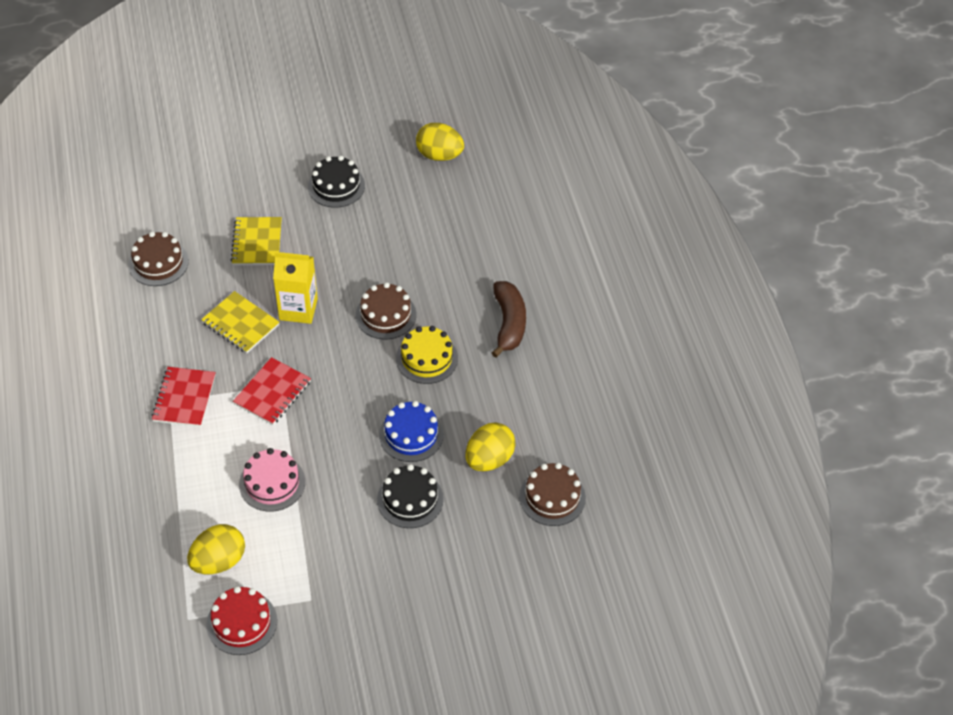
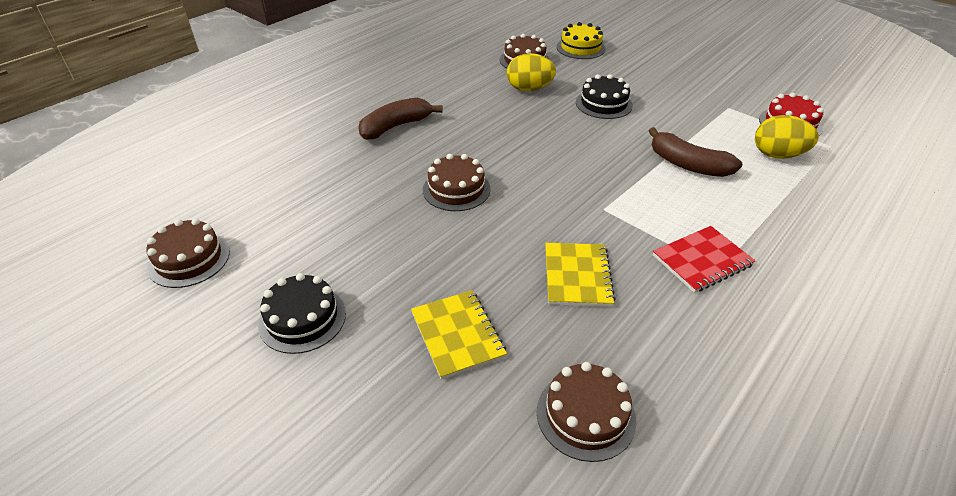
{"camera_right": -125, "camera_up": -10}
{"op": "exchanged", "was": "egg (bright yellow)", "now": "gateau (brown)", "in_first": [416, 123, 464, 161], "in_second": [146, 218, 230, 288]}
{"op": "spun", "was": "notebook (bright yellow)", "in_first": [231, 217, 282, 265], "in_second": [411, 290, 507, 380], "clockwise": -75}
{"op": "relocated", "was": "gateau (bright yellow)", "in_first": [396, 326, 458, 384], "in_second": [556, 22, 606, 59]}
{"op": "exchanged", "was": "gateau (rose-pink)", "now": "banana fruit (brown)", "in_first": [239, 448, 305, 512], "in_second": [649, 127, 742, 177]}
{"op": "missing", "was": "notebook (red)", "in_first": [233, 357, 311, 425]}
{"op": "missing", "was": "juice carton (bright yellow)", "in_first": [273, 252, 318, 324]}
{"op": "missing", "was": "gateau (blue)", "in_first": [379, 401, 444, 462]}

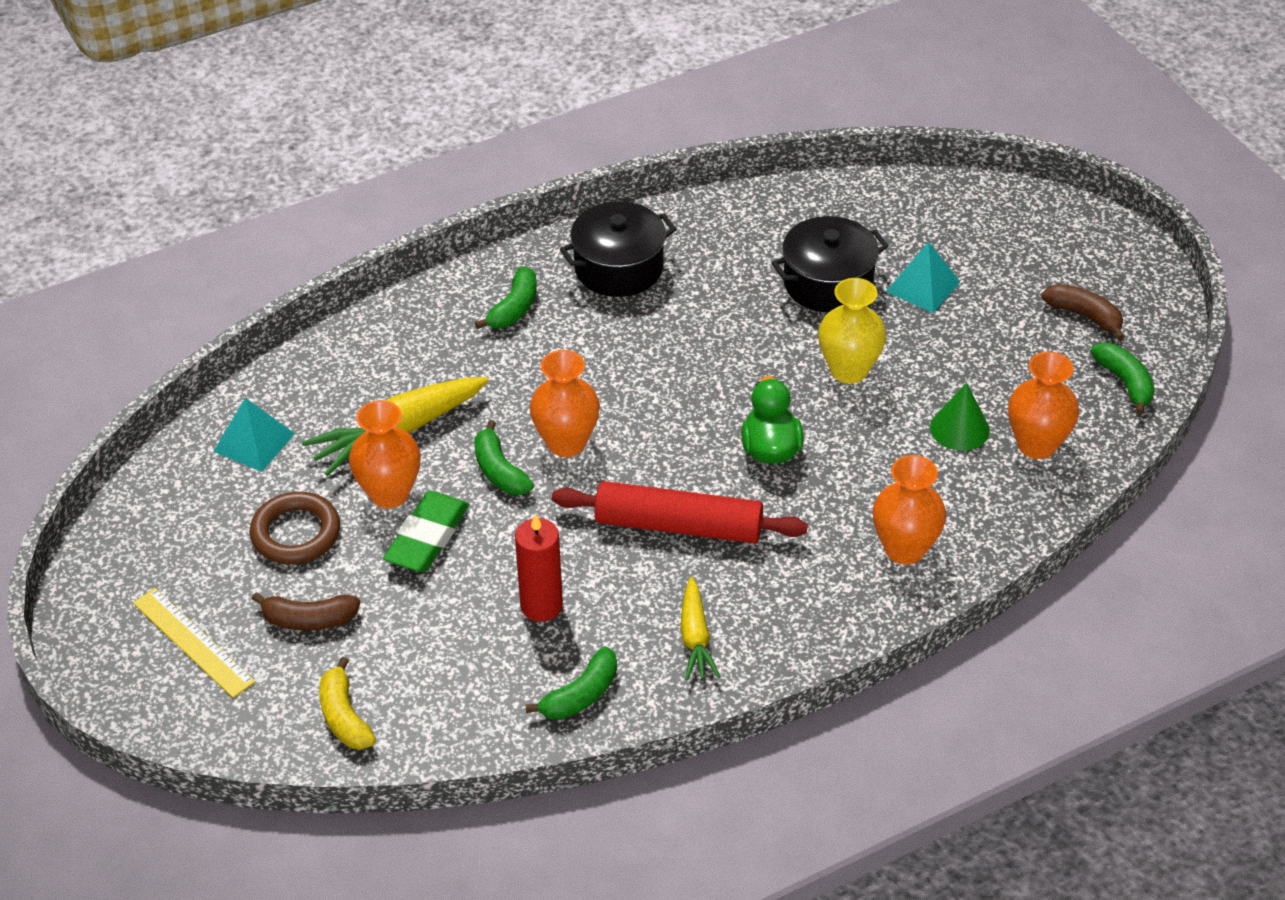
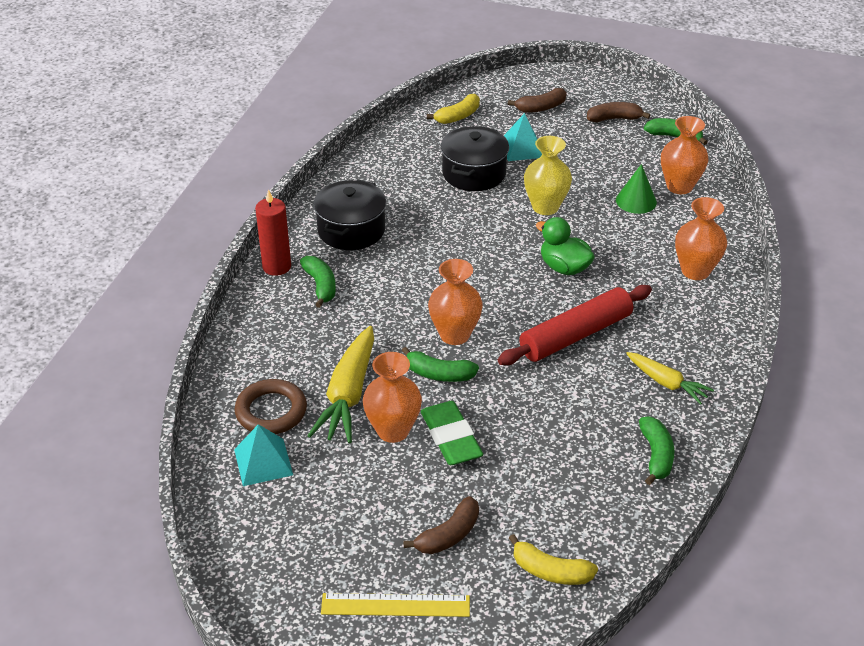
{"camera_right": -45, "camera_up": -5}
{"op": "relocated", "was": "hoop (brown)", "in_first": [249, 492, 340, 564], "in_second": [234, 379, 307, 434]}
{"op": "relocated", "was": "wax candle (red)", "in_first": [515, 513, 563, 622], "in_second": [255, 189, 291, 276]}
{"op": "appeared", "now": "banana fruit (bright yellow)", "in_second": [427, 94, 480, 124]}
{"op": "appeared", "now": "banana fruit (brown)", "in_second": [508, 88, 567, 113]}

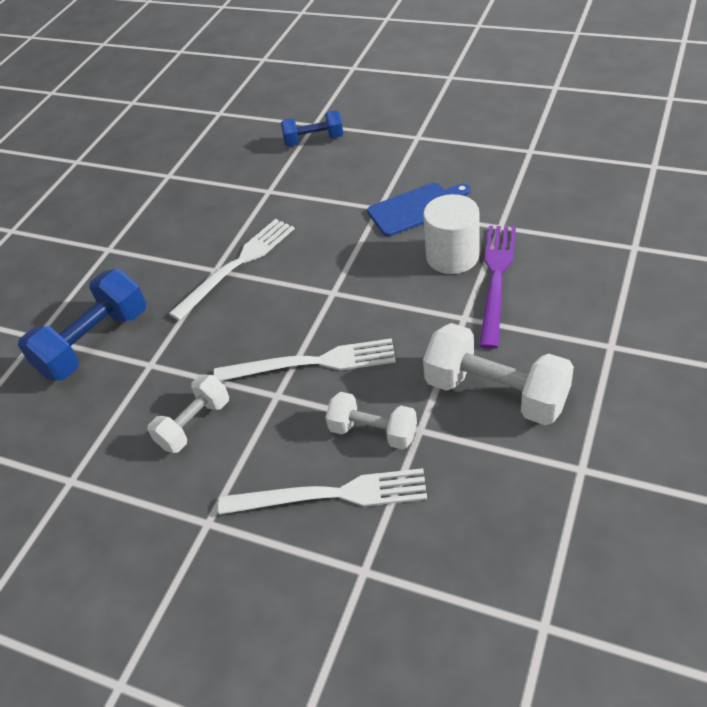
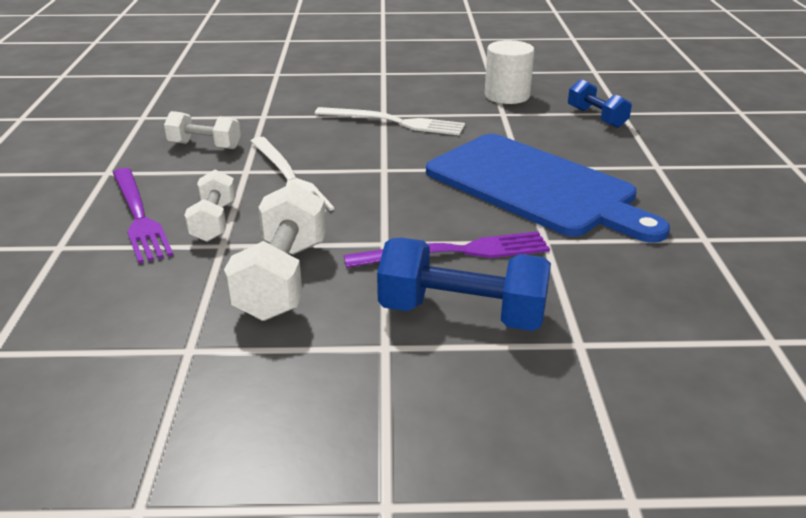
{"camera_right": 60, "camera_up": -15}
{"op": "colour", "was": "fork (snow-white)", "now": "fork (violet)", "in_first": [218, 468, 427, 515], "in_second": [113, 168, 173, 263]}
{"op": "relocated", "was": "free weight (blue)", "in_first": [18, 269, 146, 381], "in_second": [377, 238, 551, 331]}
{"op": "size", "was": "cutting board (blue)", "in_first": [367, 183, 470, 236], "in_second": [426, 134, 670, 243], "ratio": 2.04}
{"op": "relocated", "was": "cylinder shape (snow-white)", "in_first": [423, 194, 479, 274], "in_second": [485, 40, 534, 104]}

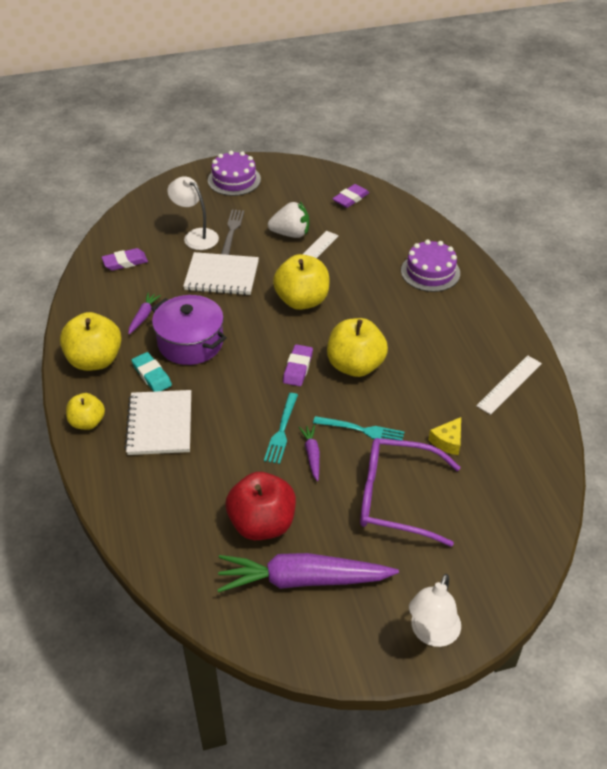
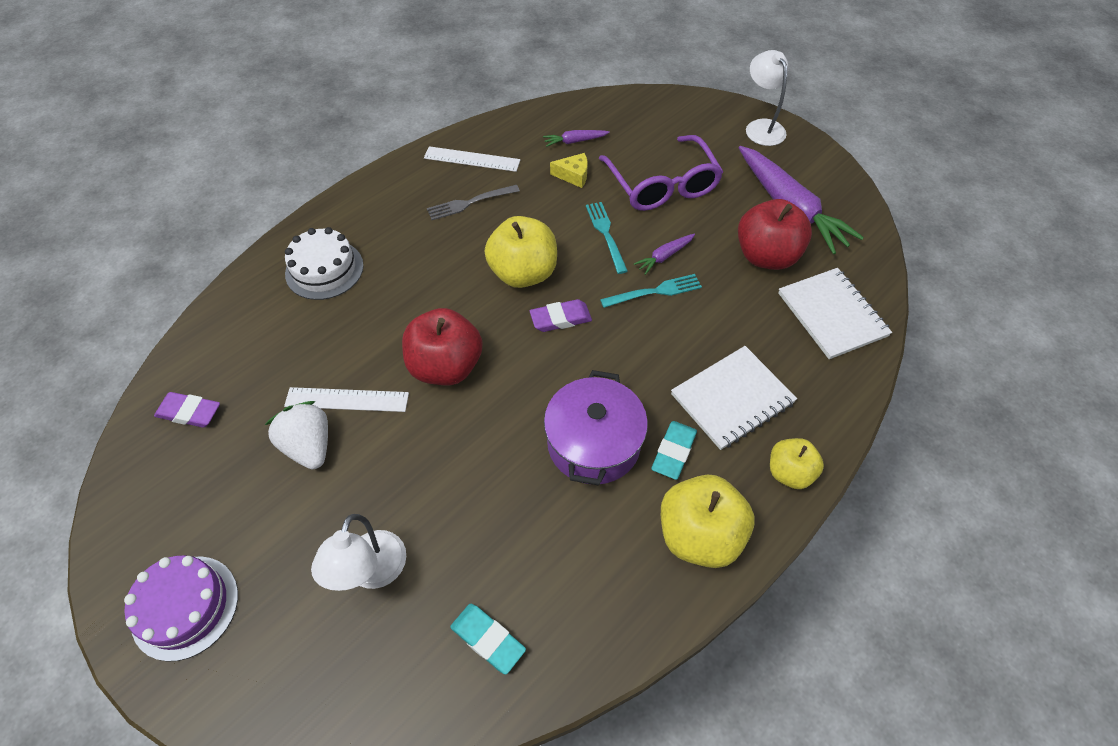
{"camera_right": -120, "camera_up": 10}
{"op": "colour", "was": "gateau (violet)", "now": "gateau (snow-white)", "in_first": [401, 240, 460, 292], "in_second": [285, 227, 363, 300]}
{"op": "colour", "was": "apple (bright yellow)", "now": "apple (red)", "in_first": [273, 254, 329, 310], "in_second": [402, 308, 483, 385]}
{"op": "relocated", "was": "fork (gray)", "in_first": [221, 210, 244, 255], "in_second": [427, 185, 520, 220]}
{"op": "colour", "was": "pencil eraser (violet)", "now": "pencil eraser (teal)", "in_first": [102, 248, 148, 271], "in_second": [450, 604, 526, 675]}
{"op": "relocated", "was": "root vegetable (violet)", "in_first": [128, 292, 161, 334], "in_second": [543, 130, 610, 147]}
{"op": "spun", "was": "lamp (snow-white)", "in_first": [409, 574, 461, 647], "in_second": [746, 50, 788, 146], "clockwise": -105}
{"op": "relocated", "was": "notebook (snow-white)", "in_first": [183, 252, 259, 295], "in_second": [778, 268, 892, 359]}

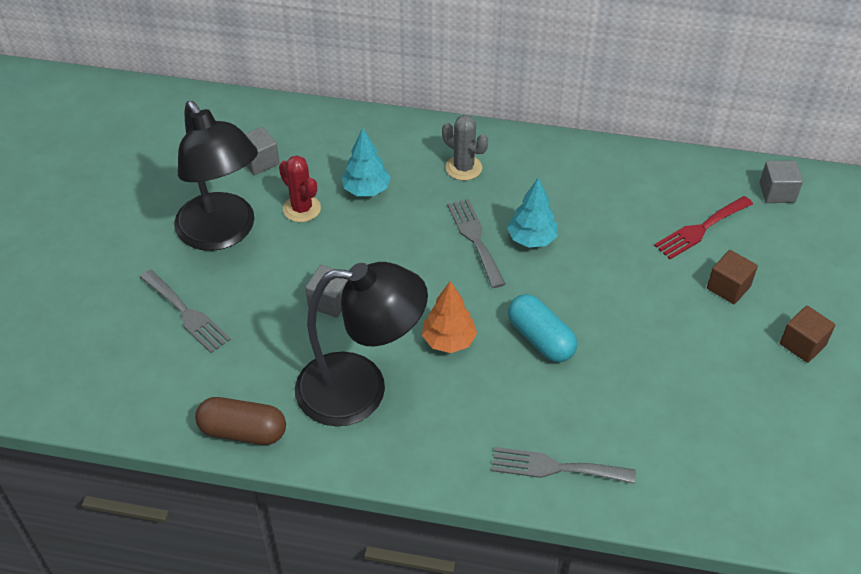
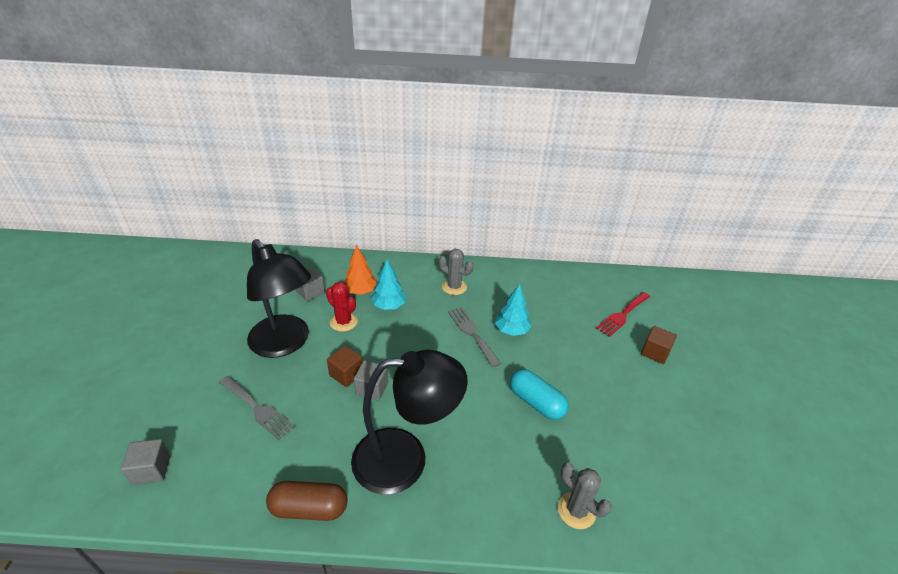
{"camera_right": -10, "camera_up": -10}
{"op": "relocated", "was": "solid cube (gray)", "in_first": [760, 160, 803, 203], "in_second": [121, 439, 171, 485]}
{"op": "relocated", "was": "solid cube (brown)", "in_first": [780, 306, 835, 363], "in_second": [327, 345, 363, 387]}
{"op": "relocated", "was": "fir tree (orange-coloured)", "in_first": [422, 281, 477, 353], "in_second": [344, 245, 377, 295]}
{"op": "exchanged", "was": "fork (gray)", "now": "cactus (gray)", "in_first": [492, 447, 636, 484], "in_second": [558, 463, 612, 529]}

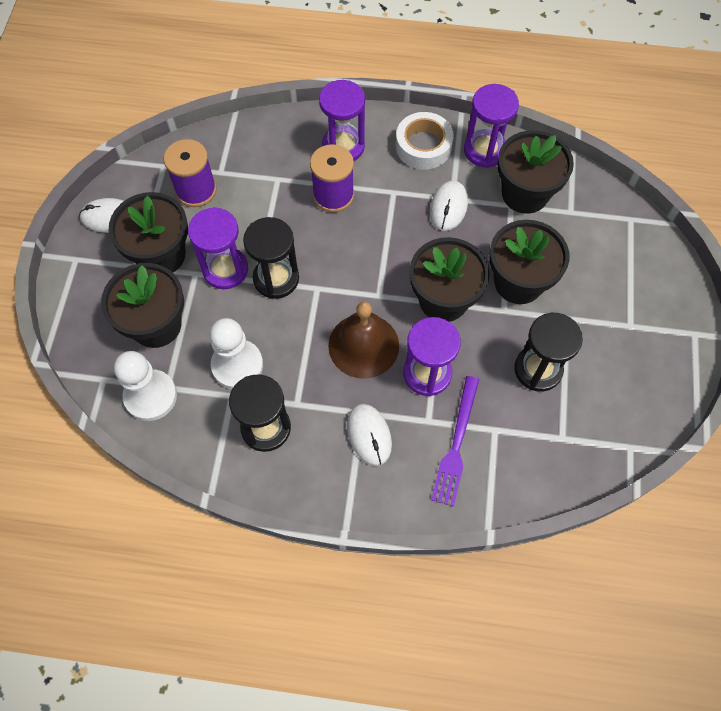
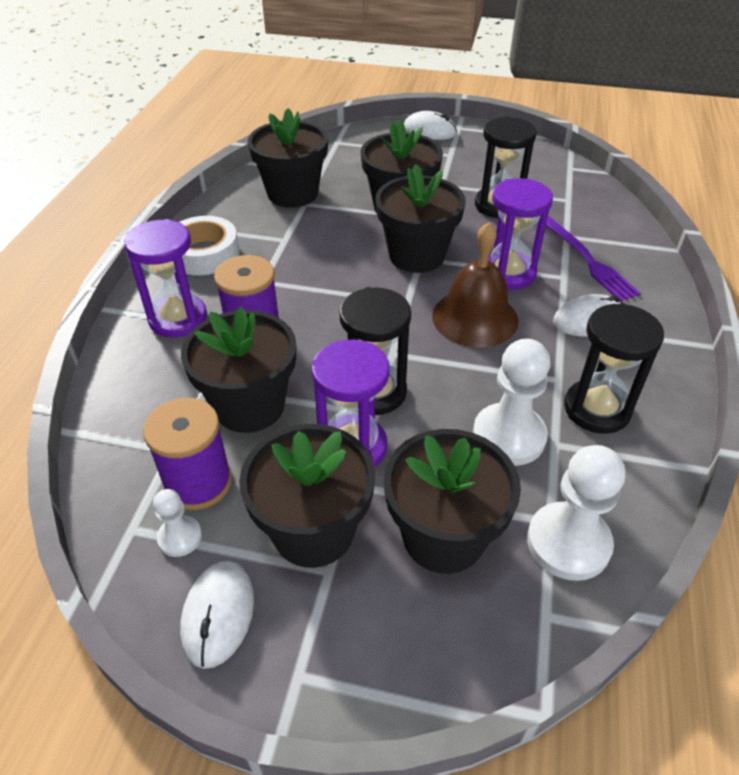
{"camera_right": -85, "camera_up": -20}
{"op": "appeared", "now": "pawn (snow-white)", "in_second": [153, 489, 202, 557]}
{"op": "appeared", "now": "flower pot (black)", "in_second": [181, 307, 296, 433]}
{"op": "relocated", "was": "mouse (snow-white)", "in_first": [430, 181, 468, 231], "in_second": [404, 111, 457, 140]}
{"op": "spun", "was": "fork (violet)", "in_first": [431, 376, 479, 507], "in_second": [546, 216, 641, 301], "clockwise": 45}
{"op": "missing", "was": "sand timer (violet)", "in_first": [464, 84, 519, 168]}

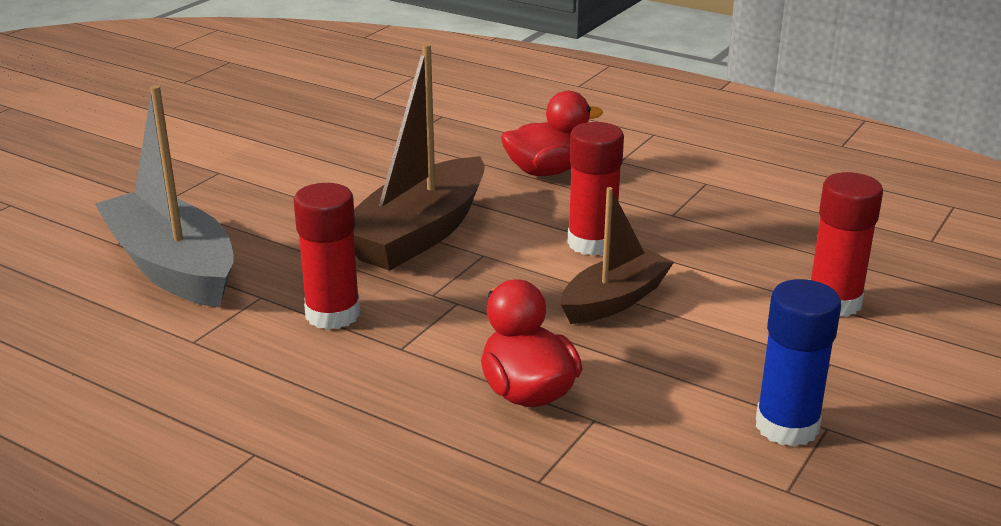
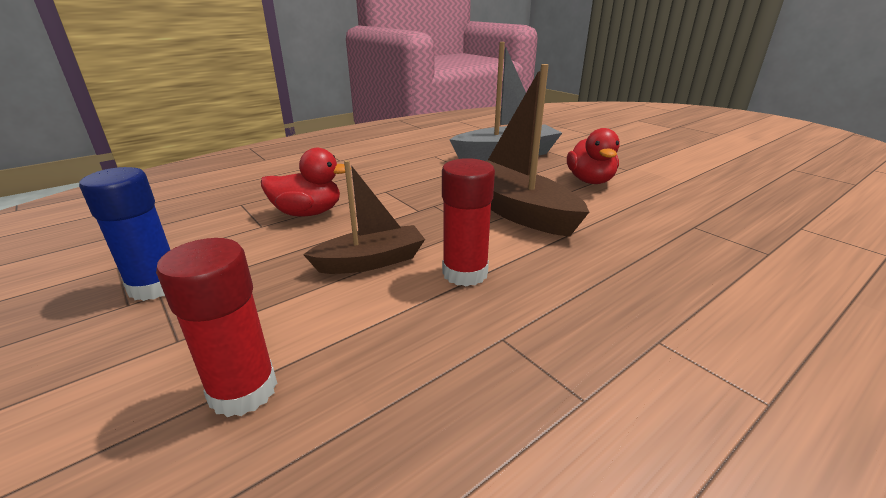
{"camera_right": 110, "camera_up": 0}
{"op": "spun", "was": "boat (brown)", "in_first": [561, 187, 674, 324], "in_second": [303, 160, 425, 274], "clockwise": -90}
{"op": "relocated", "was": "rubber duck (red)", "in_first": [501, 91, 603, 176], "in_second": [567, 128, 620, 184]}
{"op": "missing", "was": "glue stick (red)", "in_first": [293, 183, 360, 330]}

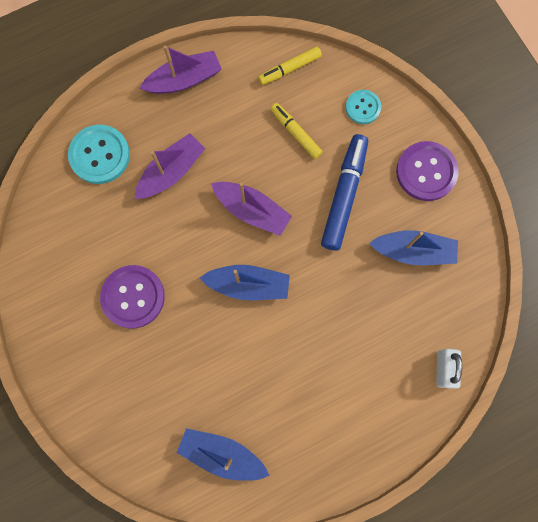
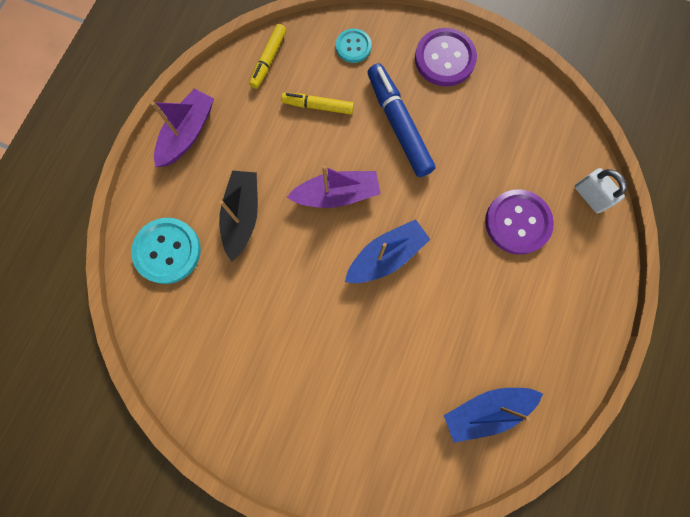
{"camera_right": -40, "camera_up": 0}
{"op": "colour", "was": "boat (violet)", "now": "boat (black)", "in_first": [135, 133, 205, 199], "in_second": [219, 171, 258, 261]}
{"op": "relocated", "was": "sewing button (violet)", "in_first": [100, 265, 165, 329], "in_second": [485, 189, 554, 255]}
{"op": "missing", "was": "boat (blue)", "in_first": [369, 230, 458, 265]}

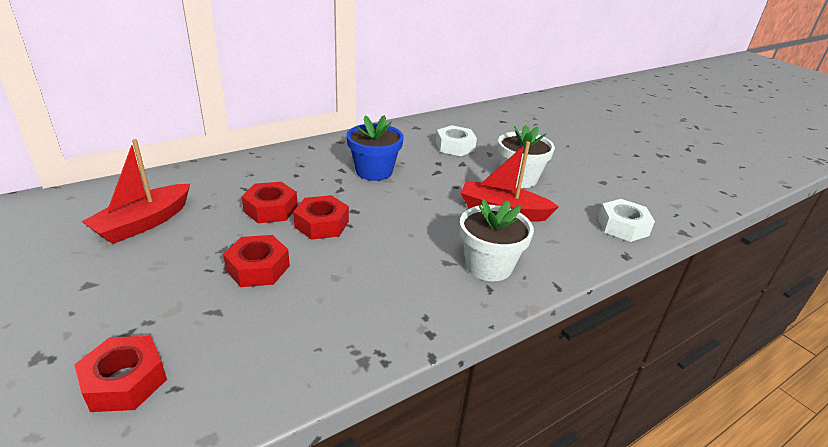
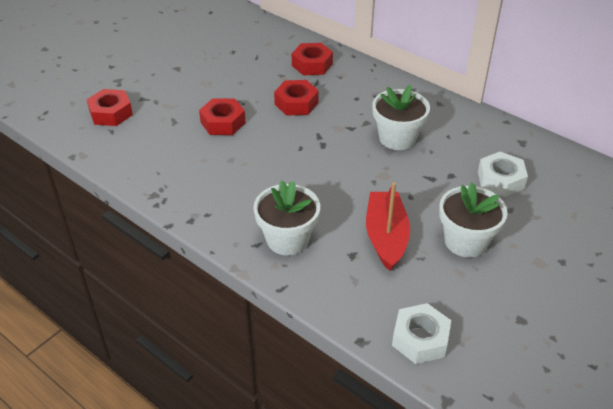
{"camera_right": 75, "camera_up": 10}
{"op": "relocated", "was": "nut (red)", "in_first": [293, 195, 349, 240], "in_second": [292, 43, 333, 75]}
{"op": "colour", "was": "flower pot (blue)", "now": "flower pot (snow-white)", "in_first": [346, 115, 404, 181], "in_second": [372, 85, 430, 150]}
{"op": "missing", "was": "boat (red)", "in_first": [82, 139, 190, 244]}

